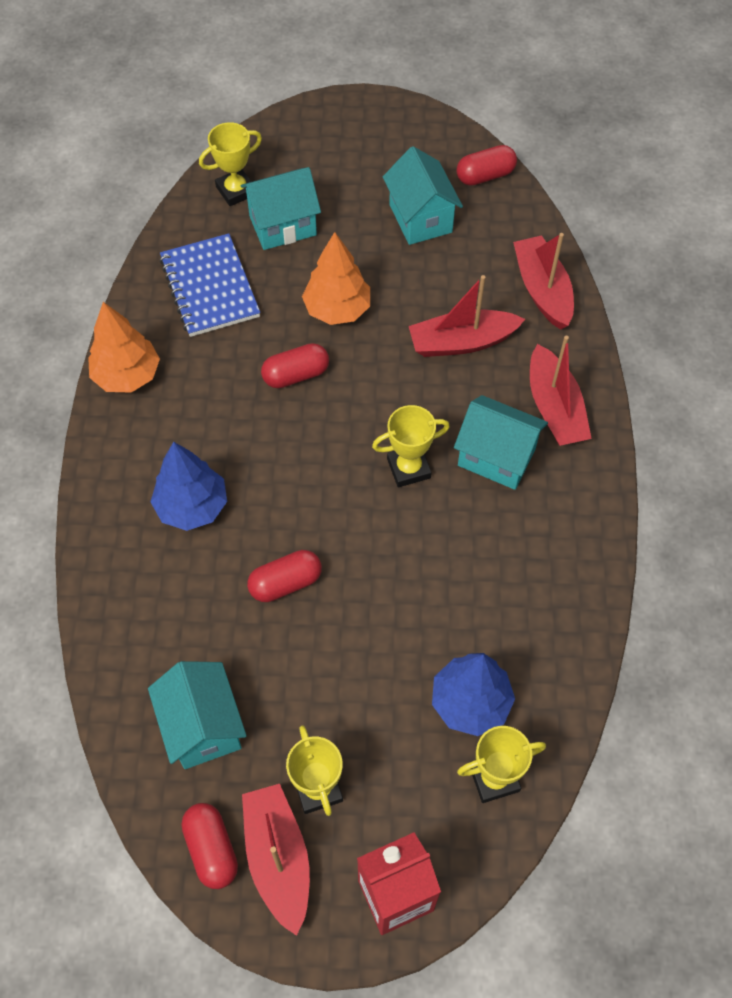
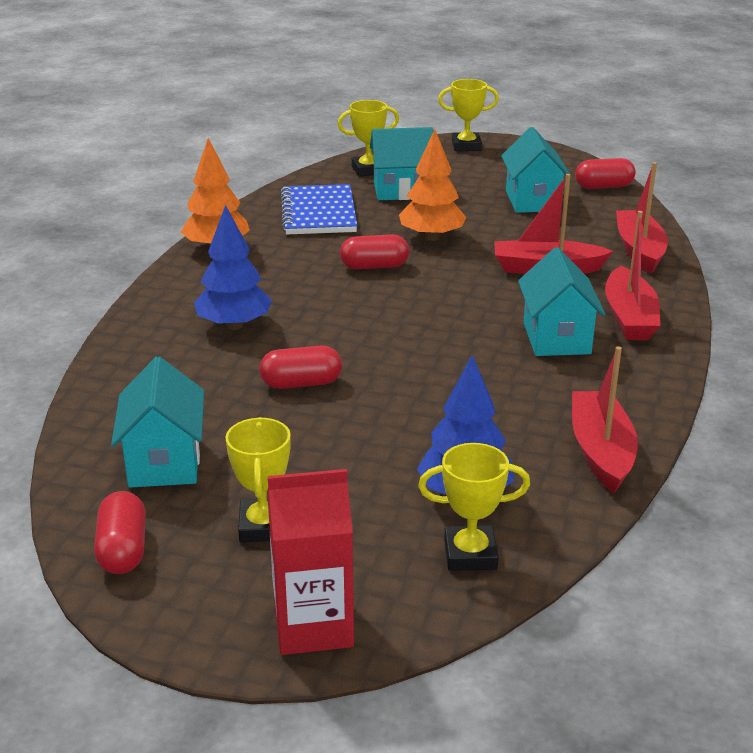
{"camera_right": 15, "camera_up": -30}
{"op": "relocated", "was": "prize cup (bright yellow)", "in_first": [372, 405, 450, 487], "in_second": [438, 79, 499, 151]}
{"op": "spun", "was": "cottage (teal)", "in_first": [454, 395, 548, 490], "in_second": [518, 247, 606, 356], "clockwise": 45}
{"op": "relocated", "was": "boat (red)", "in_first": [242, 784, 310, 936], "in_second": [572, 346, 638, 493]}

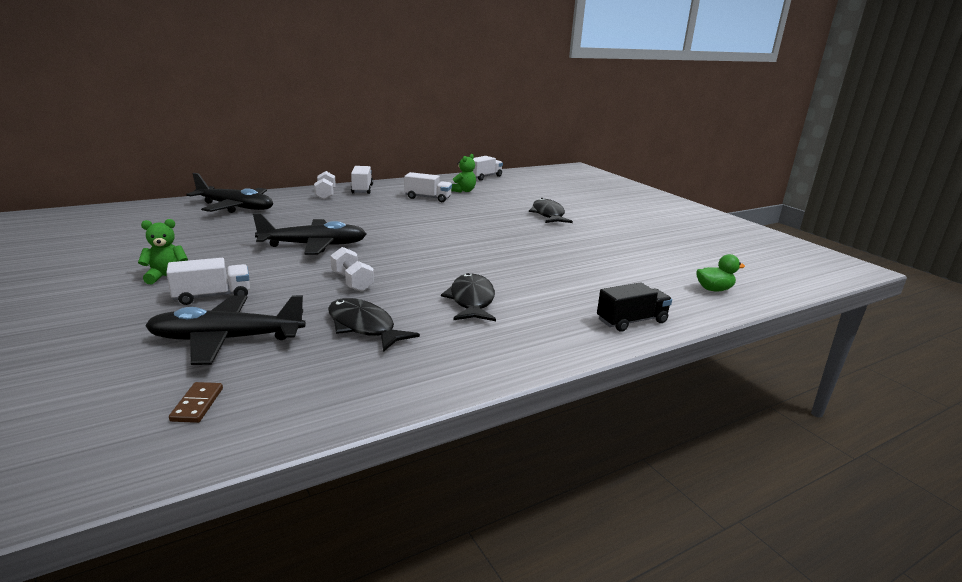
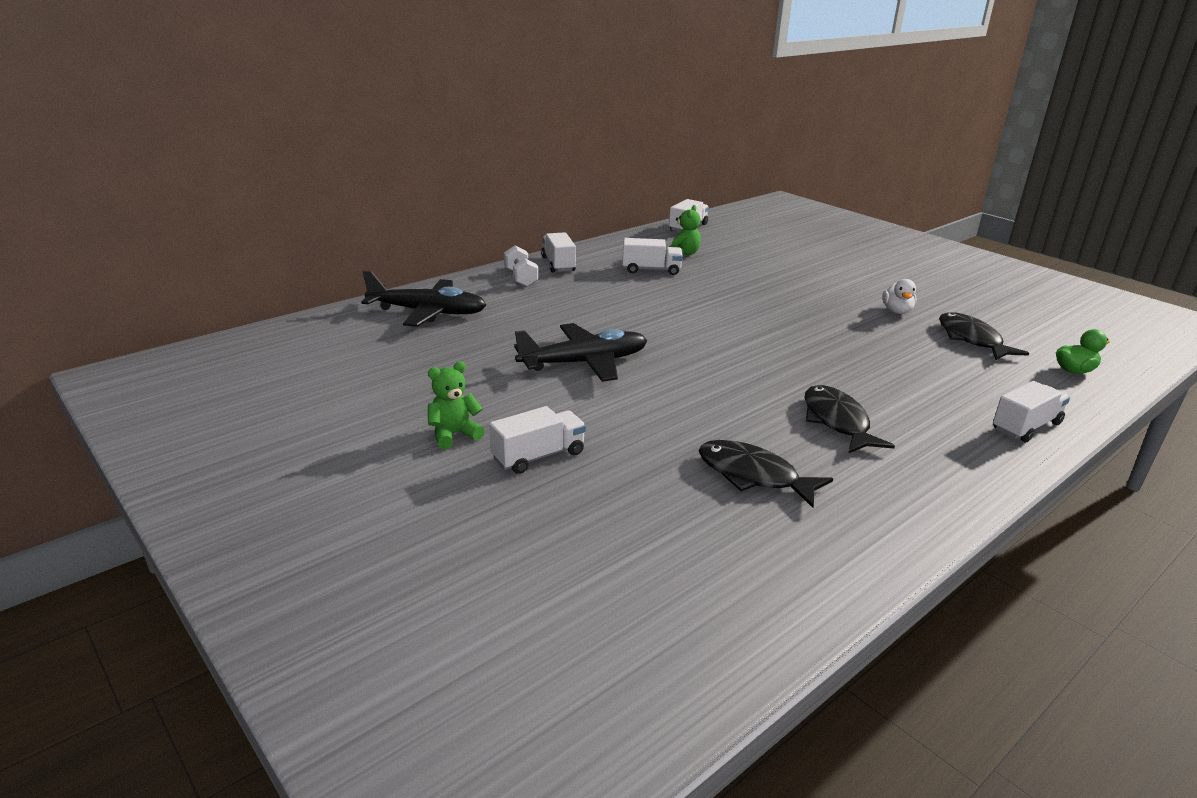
{"camera_right": -10, "camera_up": 5}
{"op": "appeared", "now": "rubber duck (snow-white)", "in_second": [882, 279, 917, 314]}
{"op": "relocated", "was": "fish (black)", "in_first": [529, 198, 573, 223], "in_second": [939, 313, 1029, 360]}
{"op": "colour", "was": "lorry (black)", "now": "lorry (snow-white)", "in_first": [597, 282, 672, 332], "in_second": [993, 381, 1070, 442]}
{"op": "missing", "was": "plane (black)", "in_first": [145, 295, 306, 365]}
{"op": "missing", "was": "domino tile (brown)", "in_first": [169, 382, 223, 423]}
{"op": "missing", "was": "free weight (snow-white)", "in_first": [330, 247, 374, 292]}

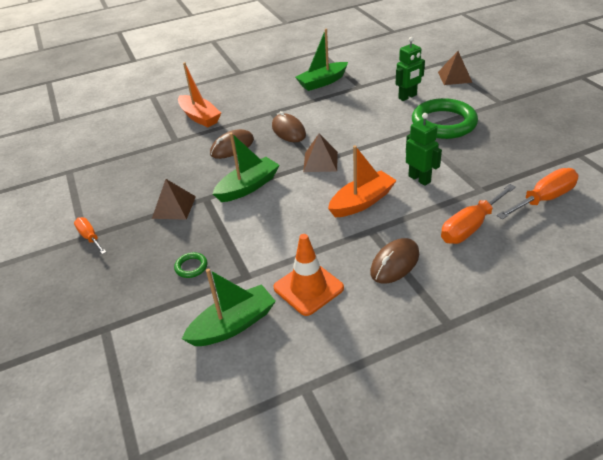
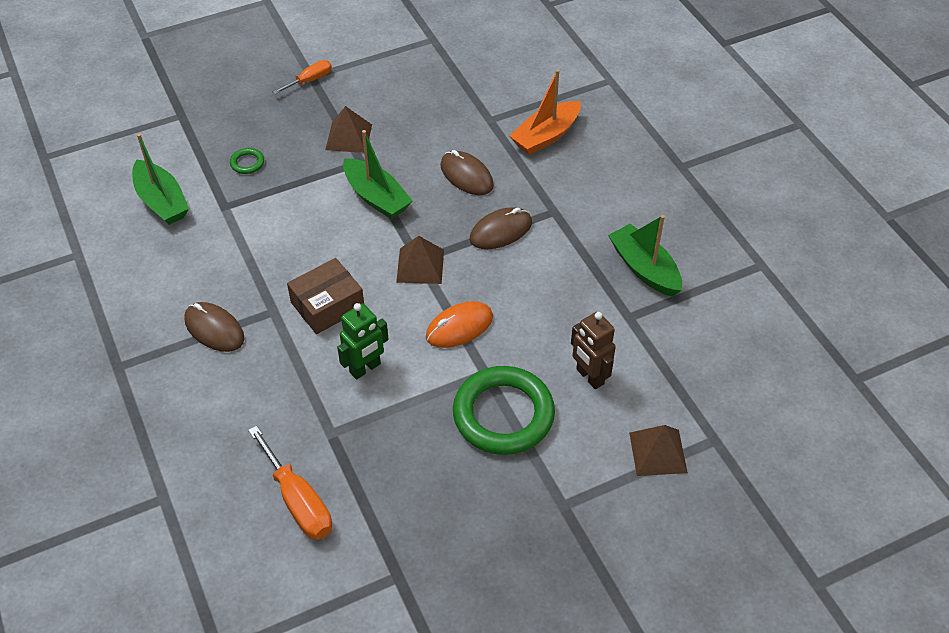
{"camera_right": 85, "camera_up": 10}
{"op": "exchanged", "was": "boat (orange-coloured)", "now": "box (brown)", "in_first": [328, 146, 397, 217], "in_second": [287, 258, 364, 334]}
{"op": "appeared", "now": "mouse (orange-coloured)", "in_second": [426, 301, 493, 348]}
{"op": "colour", "was": "robot (green)", "now": "robot (brown)", "in_first": [396, 37, 425, 101], "in_second": [571, 312, 616, 389]}
{"op": "missing", "was": "traffic cone (orange-coloured)", "in_first": [274, 234, 344, 316]}
{"op": "missing", "was": "flat screwdriver (orange-coloured)", "in_first": [441, 184, 516, 244]}

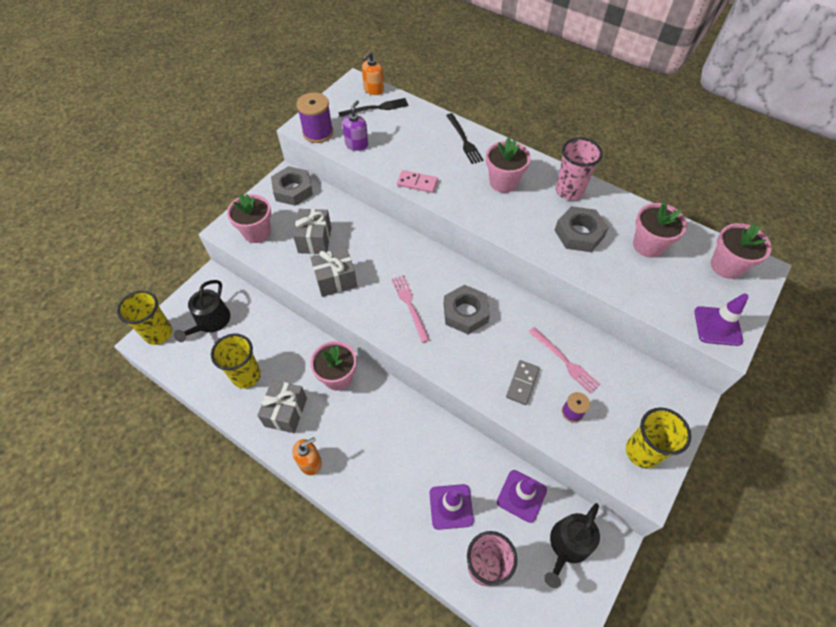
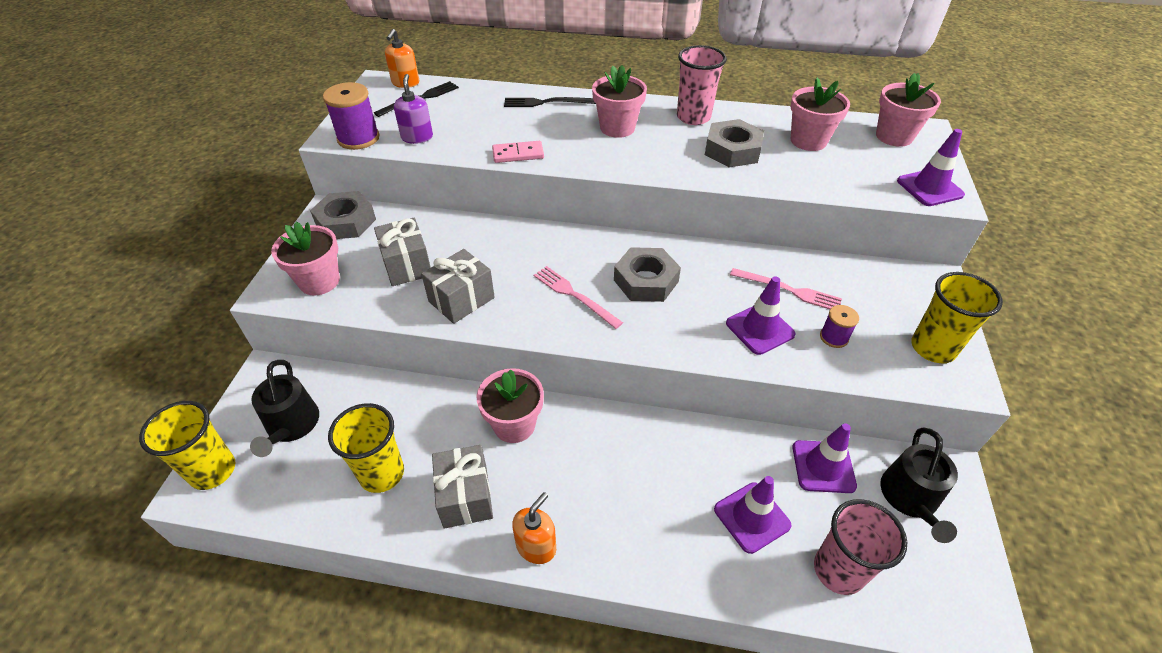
{"camera_right": -25, "camera_up": -10}
{"op": "spun", "was": "fork (black)", "in_first": [446, 113, 484, 164], "in_second": [504, 97, 596, 107], "clockwise": 135}
{"op": "exchanged", "was": "domino tile (gray)", "now": "traffic cone (violet)", "in_first": [506, 360, 540, 405], "in_second": [726, 276, 796, 355]}

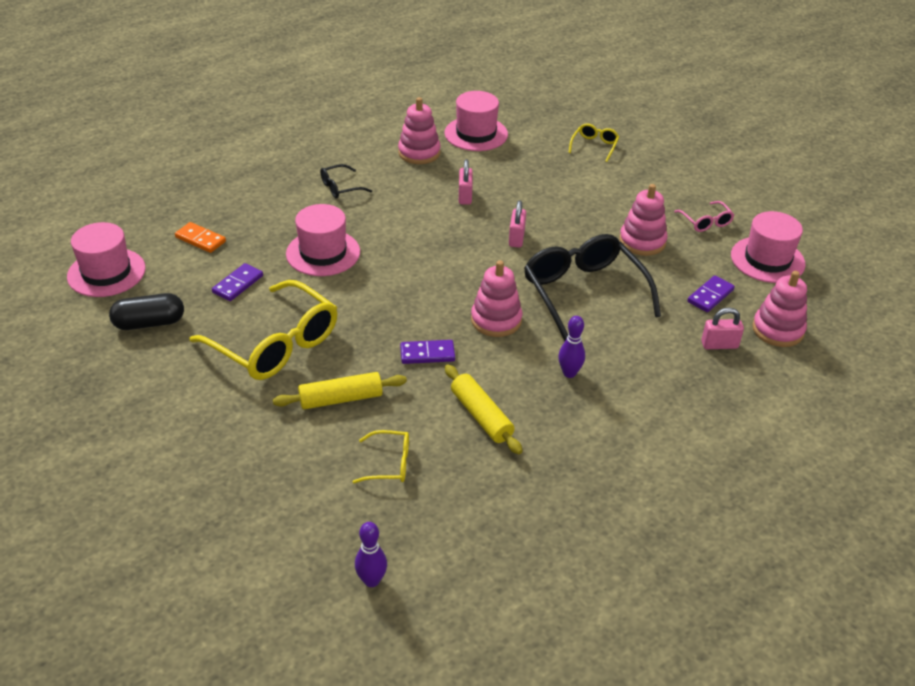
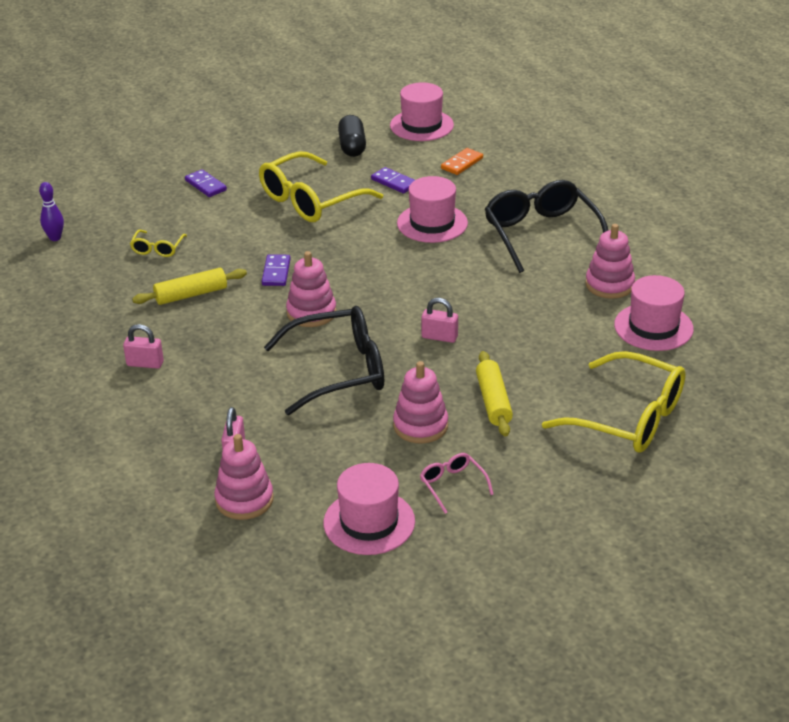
{"camera_right": 100, "camera_up": -5}
{"op": "relocated", "was": "lock (rose-pink)", "in_first": [459, 159, 473, 205], "in_second": [123, 324, 164, 369]}
{"op": "relocated", "was": "domino tile (violet)", "in_first": [687, 275, 735, 312], "in_second": [185, 169, 227, 197]}
{"op": "spun", "was": "glasses (rose-pink)", "in_first": [674, 201, 734, 232], "in_second": [420, 453, 494, 514], "clockwise": 75}
{"op": "relocated", "was": "dough roller (bright yellow)", "in_first": [273, 372, 407, 409], "in_second": [476, 351, 513, 437]}
{"op": "size", "was": "glasses (black)", "in_first": [320, 164, 372, 199], "in_second": [484, 180, 608, 273], "ratio": 2.19}
{"op": "size", "was": "glasses (bright yellow)", "in_first": [568, 123, 619, 162], "in_second": [542, 351, 686, 453], "ratio": 2.19}
{"op": "missing", "was": "bowling pin (violet)", "in_first": [558, 316, 585, 378]}

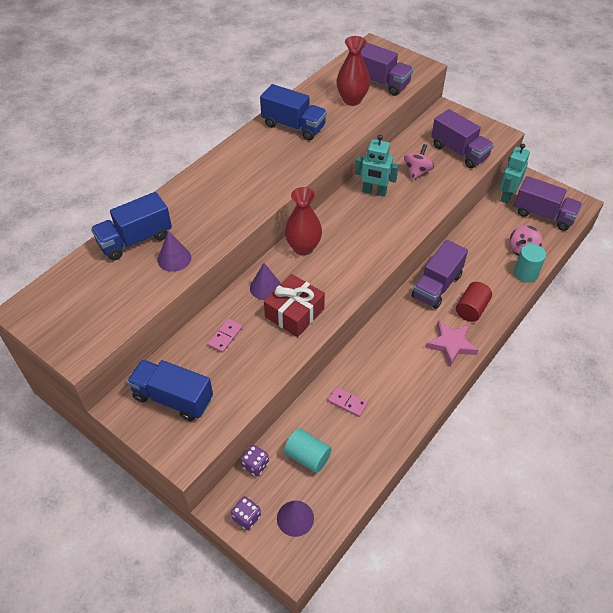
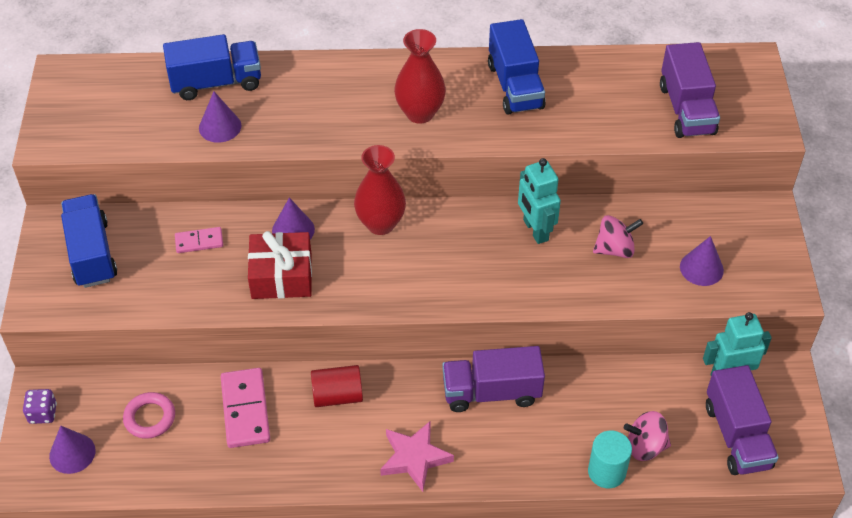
{"camera_right": 50, "camera_up": 0}
{"op": "exchanged", "was": "cylinder shape (teal)", "now": "hoop (rose-pink)", "in_first": [284, 428, 332, 473], "in_second": [123, 392, 175, 439]}
{"op": "spun", "was": "lorry (blue)", "in_first": [91, 192, 172, 260], "in_second": [163, 34, 261, 100], "clockwise": 150}
{"op": "size", "was": "domino tile (rose-pink)", "in_first": [328, 387, 368, 417], "in_second": [221, 368, 270, 448], "ratio": 1.74}
{"op": "relocated", "was": "cylinder shape (red)", "in_first": [456, 282, 492, 322], "in_second": [311, 365, 363, 407]}
{"op": "relocated", "was": "tall vase (red)", "in_first": [337, 36, 370, 106], "in_second": [394, 29, 446, 124]}
{"op": "exchanged", "was": "lorry (violet)", "now": "cone (violet)", "in_first": [431, 109, 494, 168], "in_second": [680, 236, 724, 286]}
{"op": "missing", "was": "game die (violet)", "in_first": [241, 445, 269, 477]}

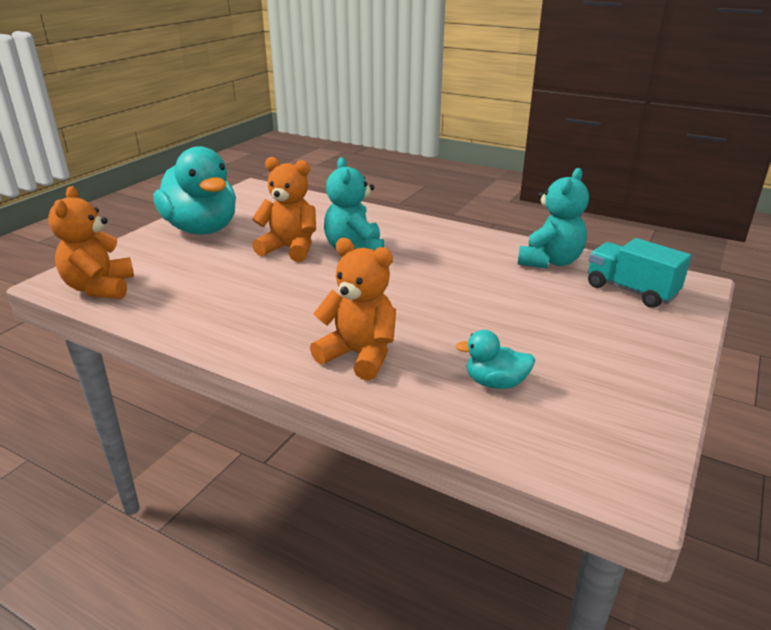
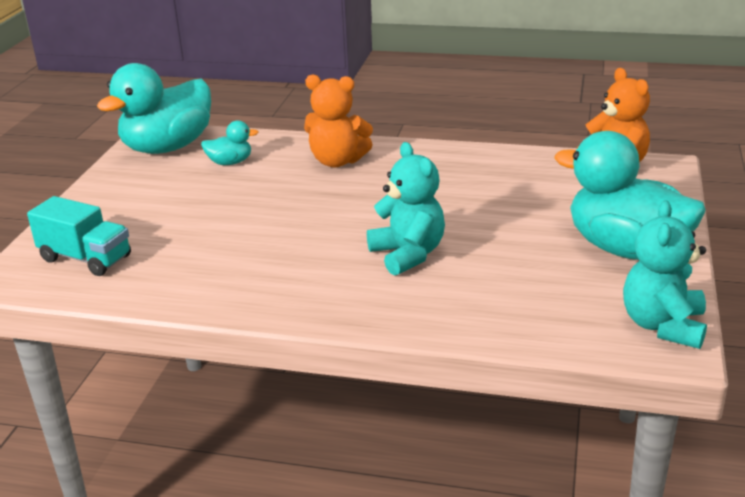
{"camera_right": 165, "camera_up": 0}
{"op": "appeared", "now": "rubber duck (teal)", "in_second": [97, 63, 211, 154]}
{"op": "relocated", "was": "teddy bear (teal)", "in_first": [518, 168, 589, 269], "in_second": [623, 200, 707, 349]}
{"op": "missing", "was": "teddy bear (orange-coloured)", "in_first": [252, 157, 316, 262]}

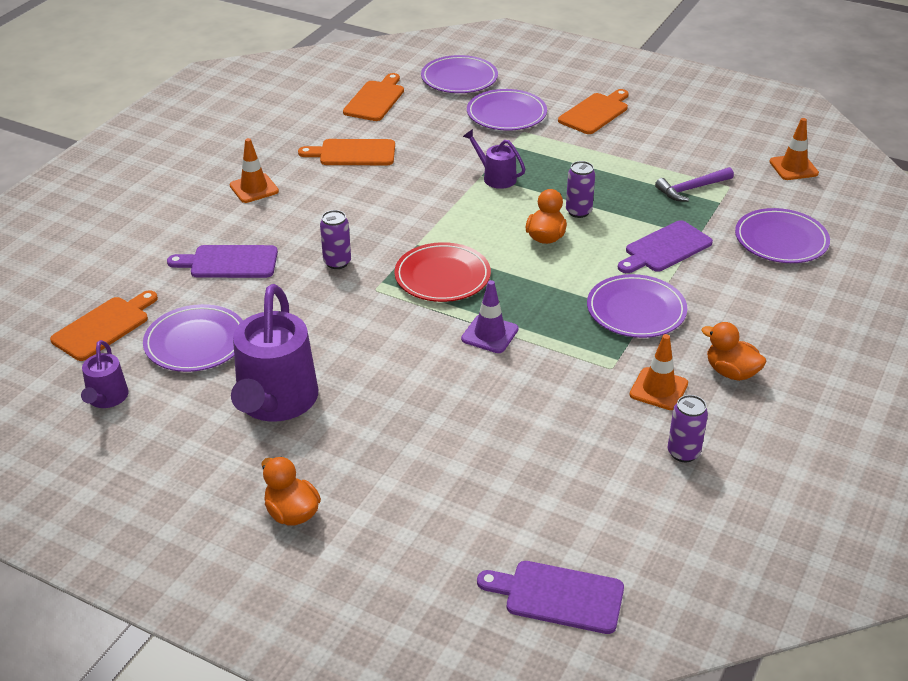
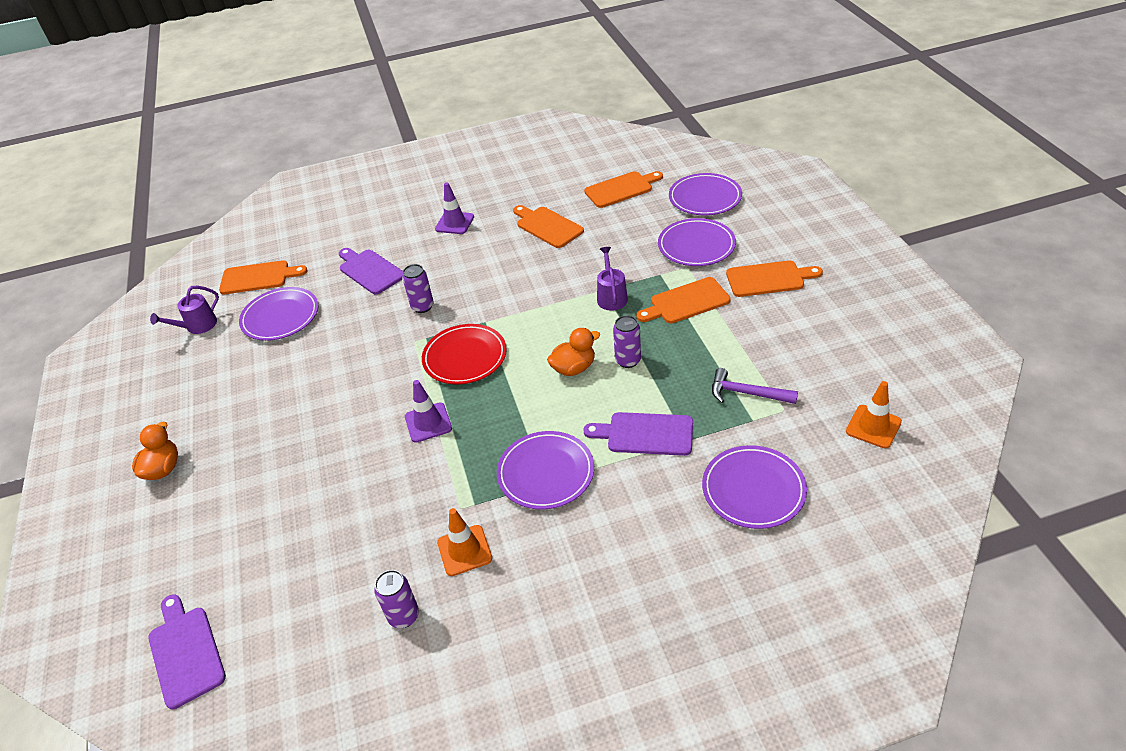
{"camera_right": 50, "camera_up": 5}
{"op": "colour", "was": "traffic cone (orange-coloured)", "now": "traffic cone (violet)", "in_first": [230, 138, 279, 203], "in_second": [435, 182, 474, 234]}
{"op": "appeared", "now": "cutting board (orange-coloured)", "in_second": [636, 277, 731, 323]}
{"op": "missing", "was": "watering can (violet)", "in_first": [231, 284, 318, 422]}
{"op": "missing", "was": "rubber duck (orange-coloured)", "in_first": [701, 322, 766, 381]}

